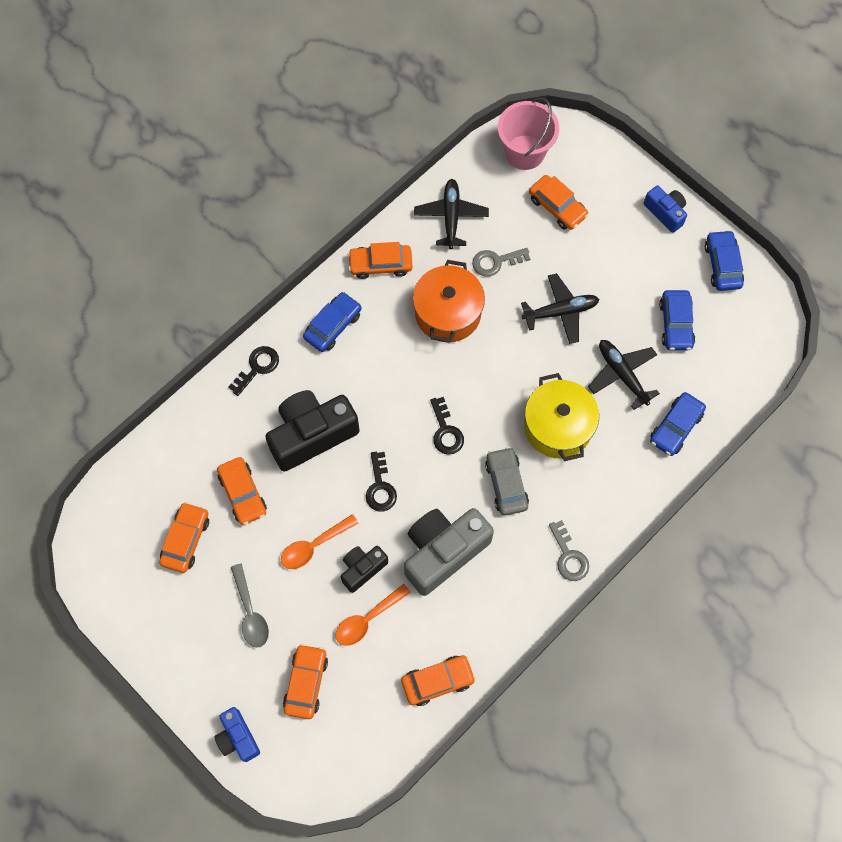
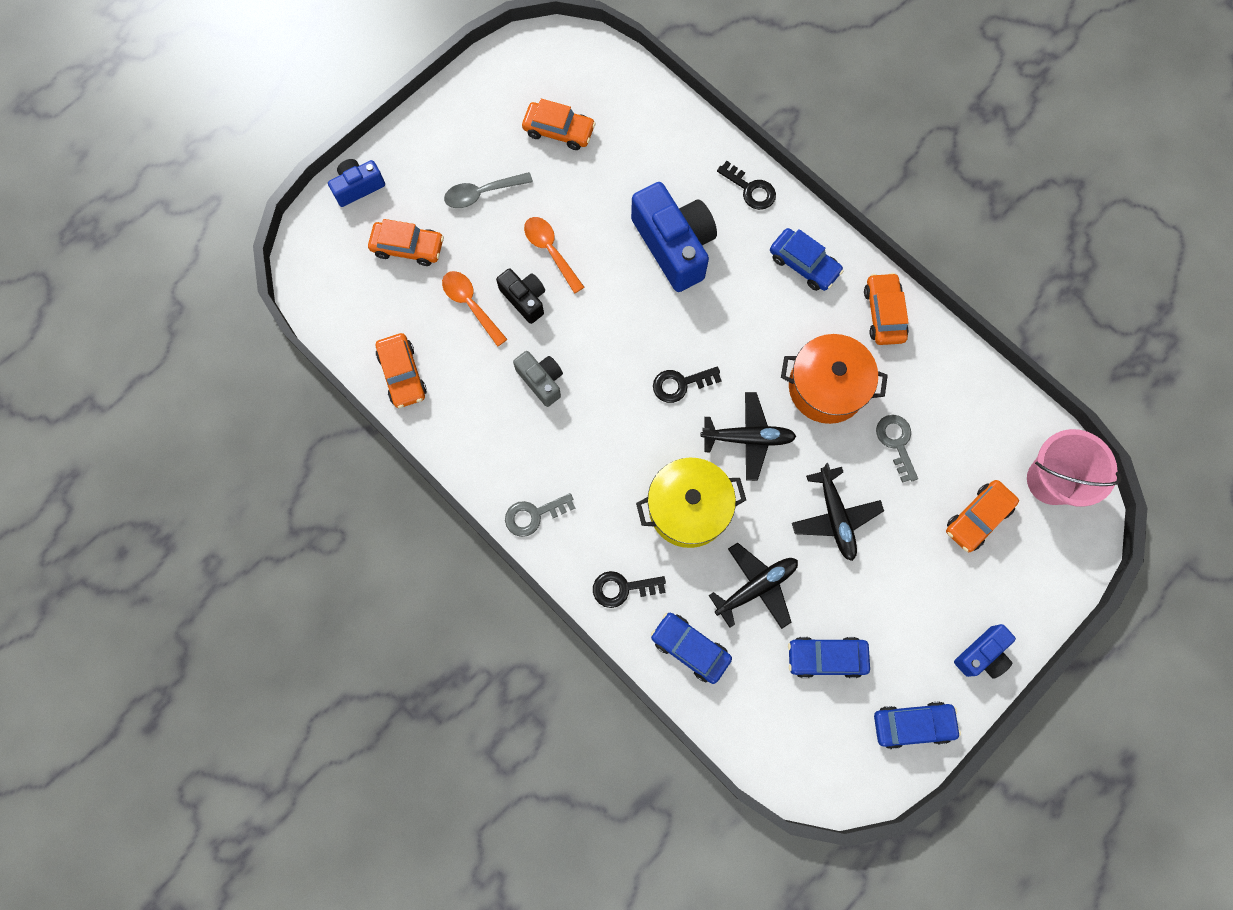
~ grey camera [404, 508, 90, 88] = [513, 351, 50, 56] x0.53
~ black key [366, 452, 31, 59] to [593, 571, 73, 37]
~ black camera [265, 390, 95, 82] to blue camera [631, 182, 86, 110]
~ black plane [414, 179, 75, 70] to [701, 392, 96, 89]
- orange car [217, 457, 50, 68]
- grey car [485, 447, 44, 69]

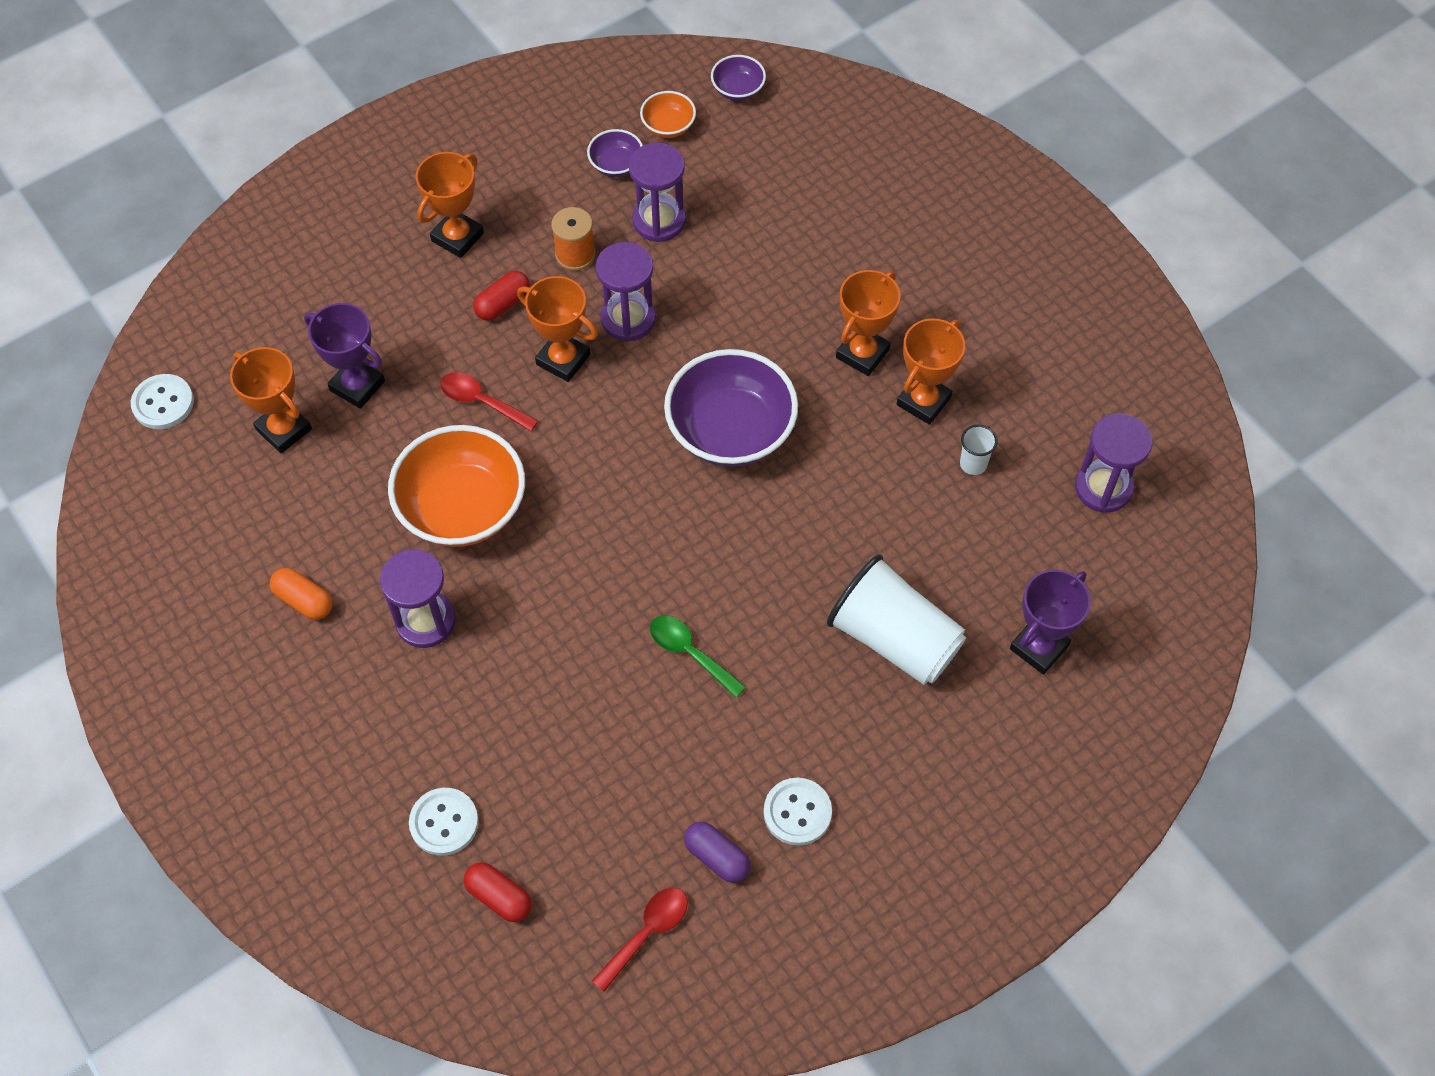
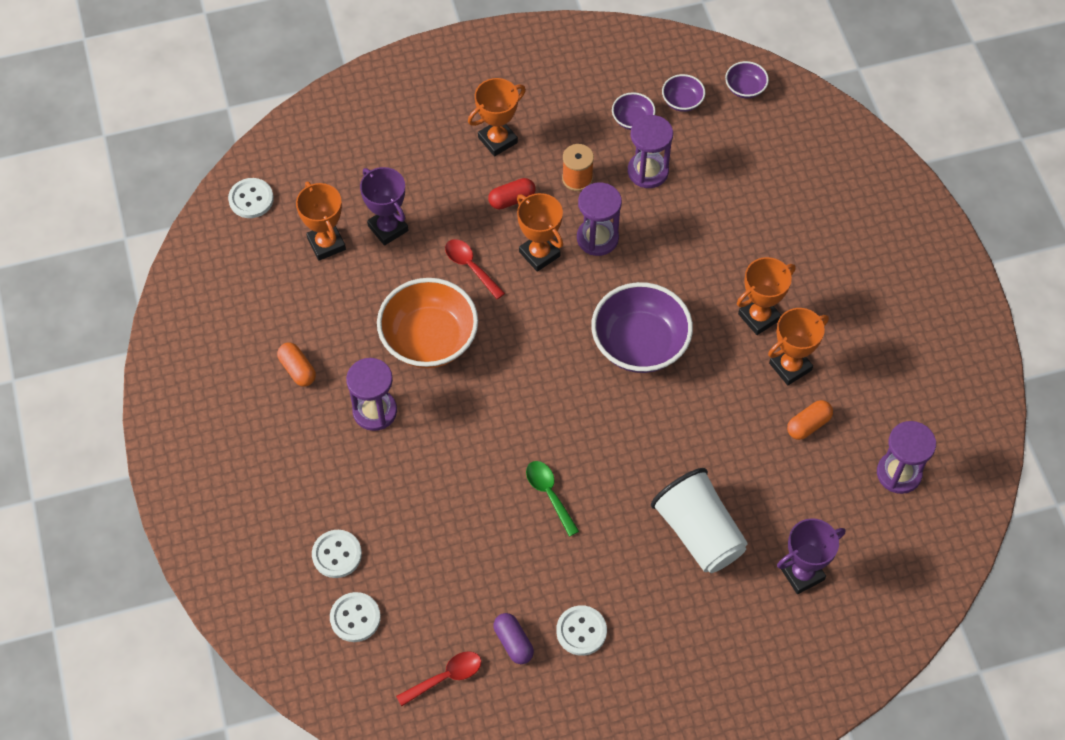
~ red capsule [464, 862, 68, 60] to white button [330, 592, 51, 50]
~ orange bowl [640, 91, 56, 47] to purple bowl [662, 74, 43, 38]
~ white cup [960, 424, 38, 51] to orange capsule [787, 400, 46, 40]

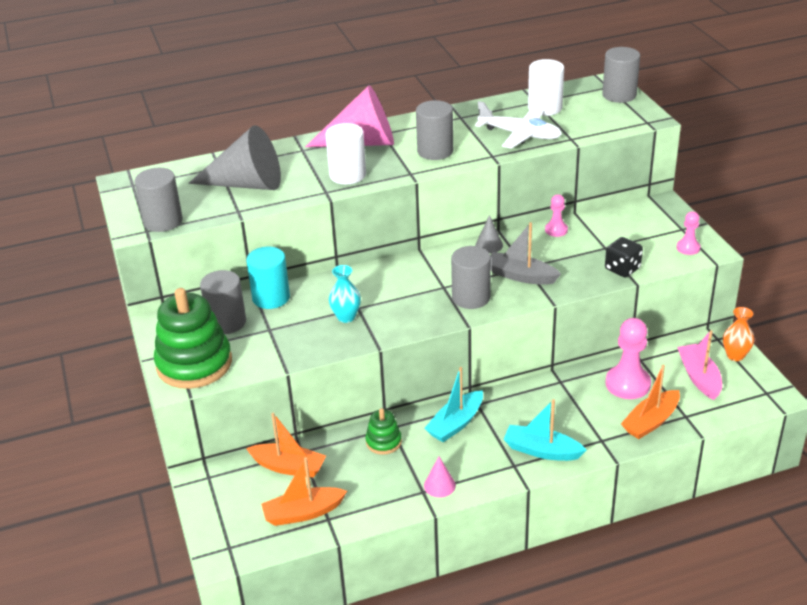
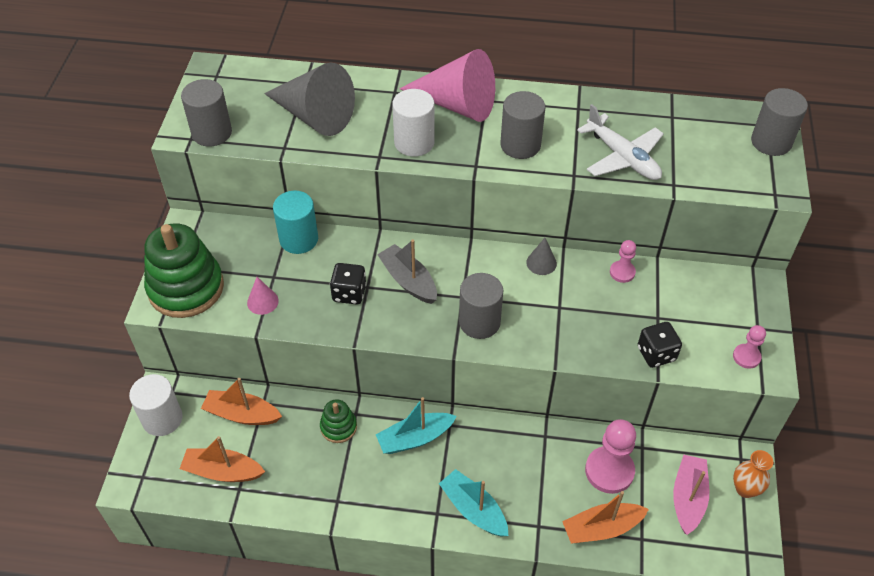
~ white cylinder [528, 59, 36, 57] to [129, 374, 54, 62]
~ orange boat [246, 413, 80, 64] = [201, 378, 81, 47] 150 degrees clockwise
~ pink cone [424, 457, 32, 41] to [247, 277, 32, 38]
~ turquoise vase [329, 265, 32, 58] to black dice [330, 263, 37, 42]
~ grey boat [490, 222, 71, 63] to [377, 239, 60, 65]
- grey cylinder [200, 270, 46, 64]

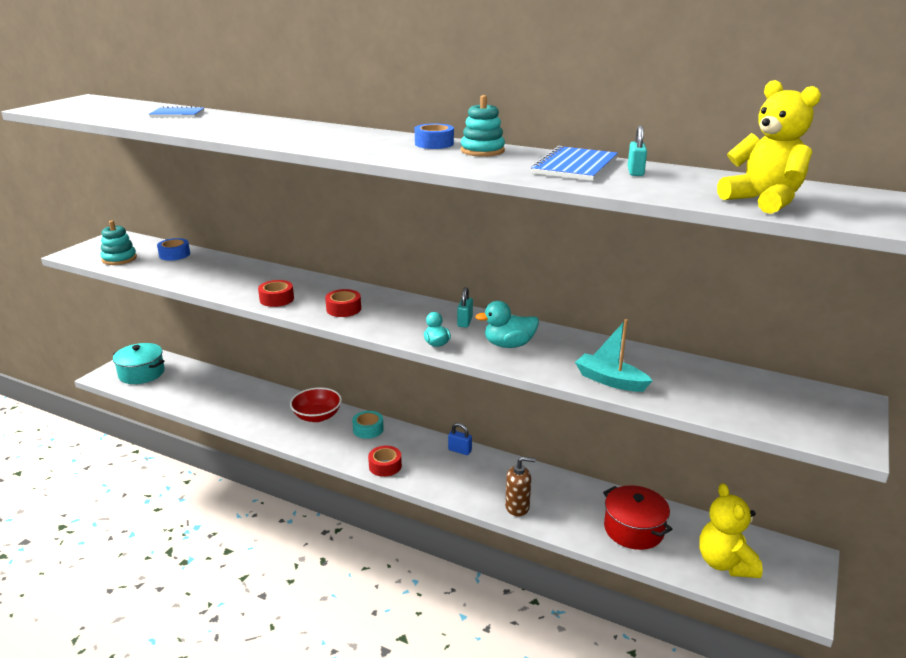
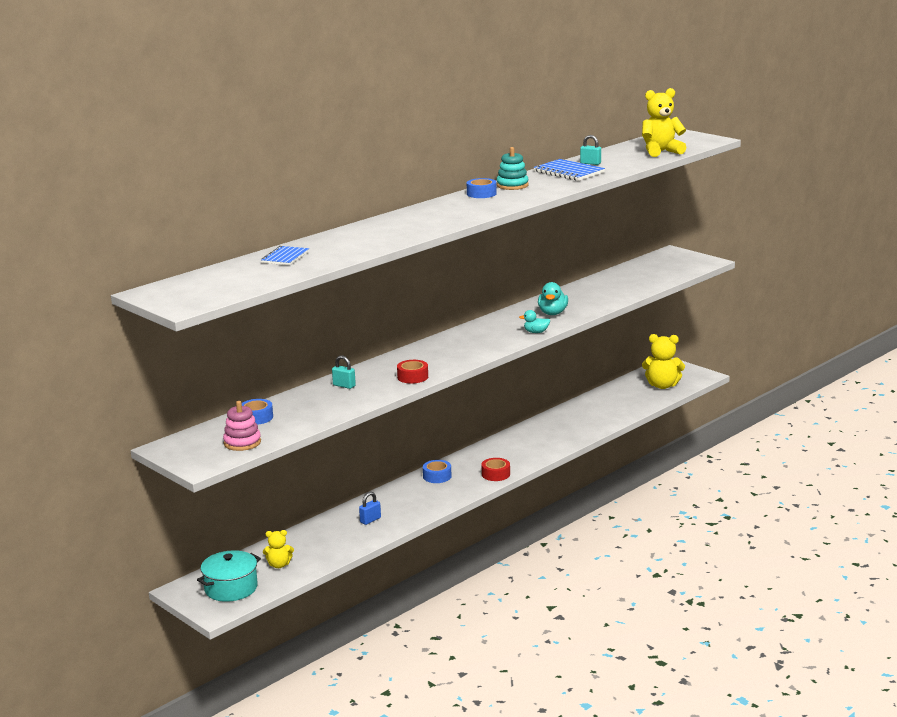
~ turquoise stacking toy [100, 220, 37, 45] to pink stacking toy [223, 401, 38, 50]
+ yellow teddy bear [263, 530, 31, 38]
~ turquoise padlock [457, 287, 16, 41] to [332, 355, 24, 34]
~ blue padlock [448, 423, 24, 32] to [359, 492, 22, 33]
~ turquoise tape [352, 411, 32, 28] to blue tape [423, 460, 29, 23]
- red bowl [290, 387, 52, 35]
- red tape [325, 289, 36, 28]
- brown soap dispenser [505, 456, 31, 61]
- turquoise boat [575, 319, 78, 73]
- red pot [603, 485, 69, 65]

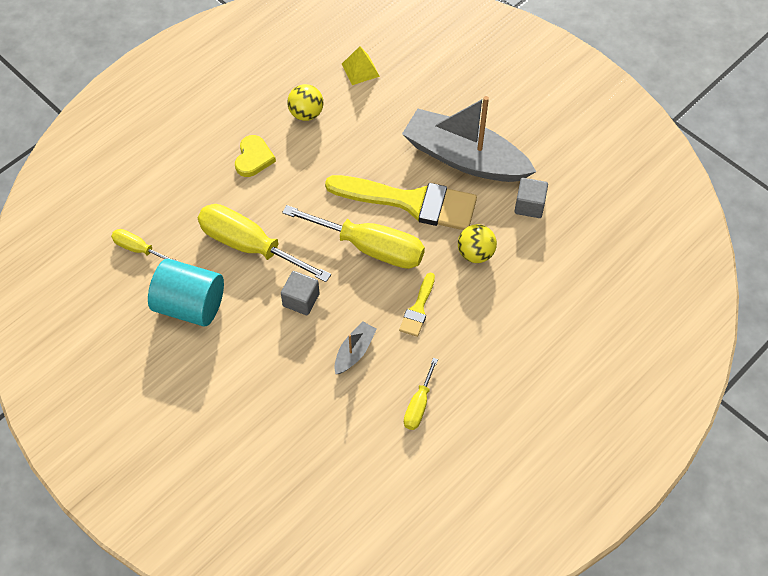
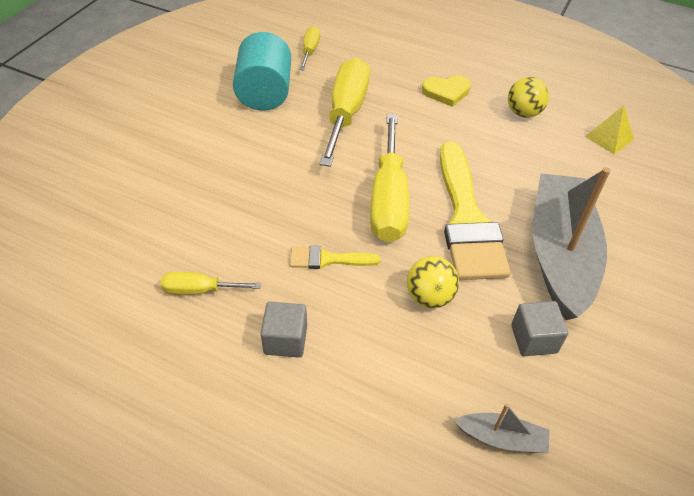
~ grey cube [281, 271, 39, 44] to [261, 302, 46, 56]
~ grey boat [334, 322, 43, 52] to [454, 404, 95, 49]

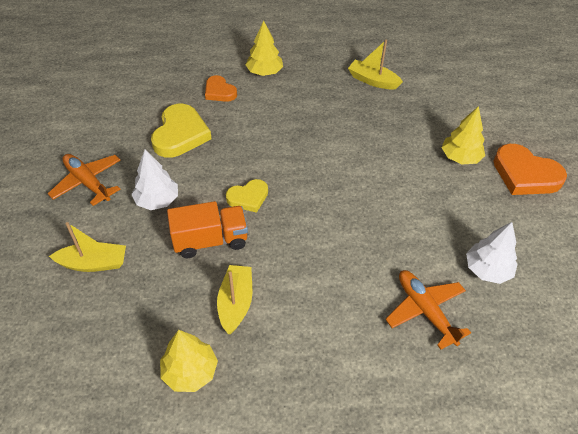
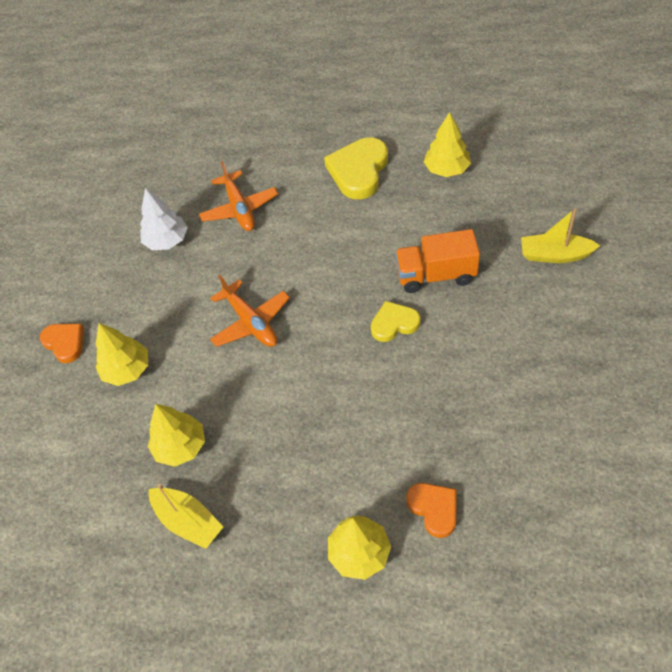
~ orange heart [494, 144, 73, 51] = [40, 324, 44, 39] x0.60
+ yellow tree [148, 404, 57, 63]
~ orange plane [48, 154, 73, 52] to [210, 275, 80, 72]
~ yellow heart [151, 104, 60, 54] to [324, 138, 64, 61]
- white tree [131, 150, 47, 60]
- yellow boat [217, 265, 35, 69]

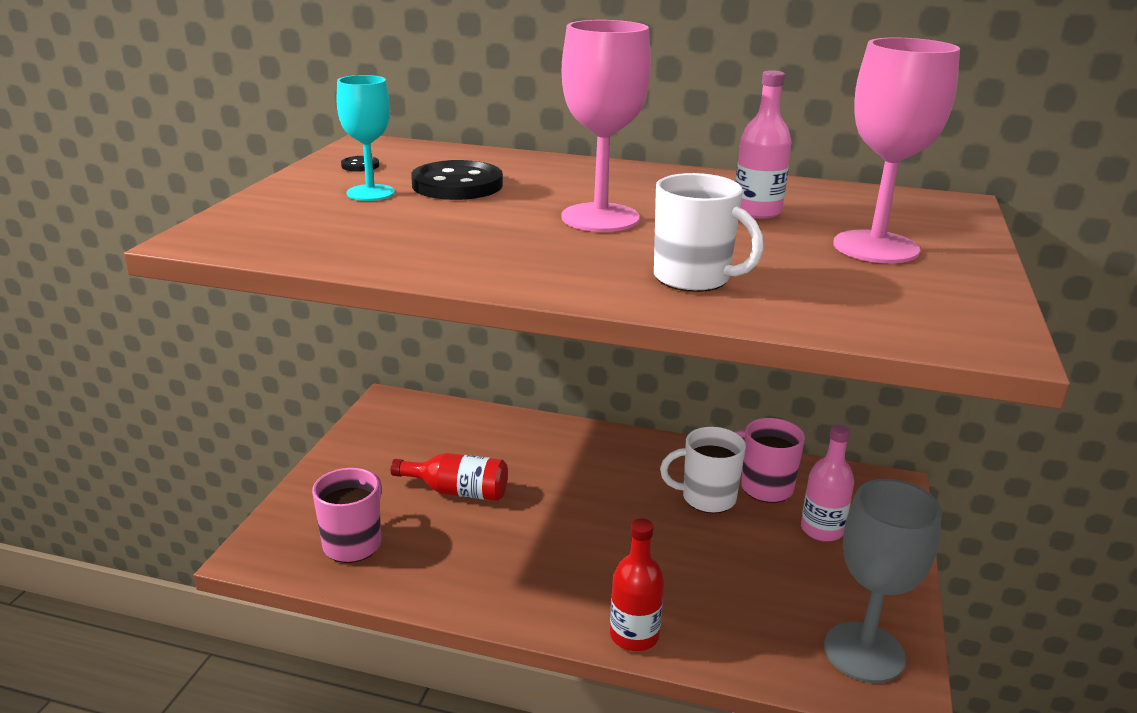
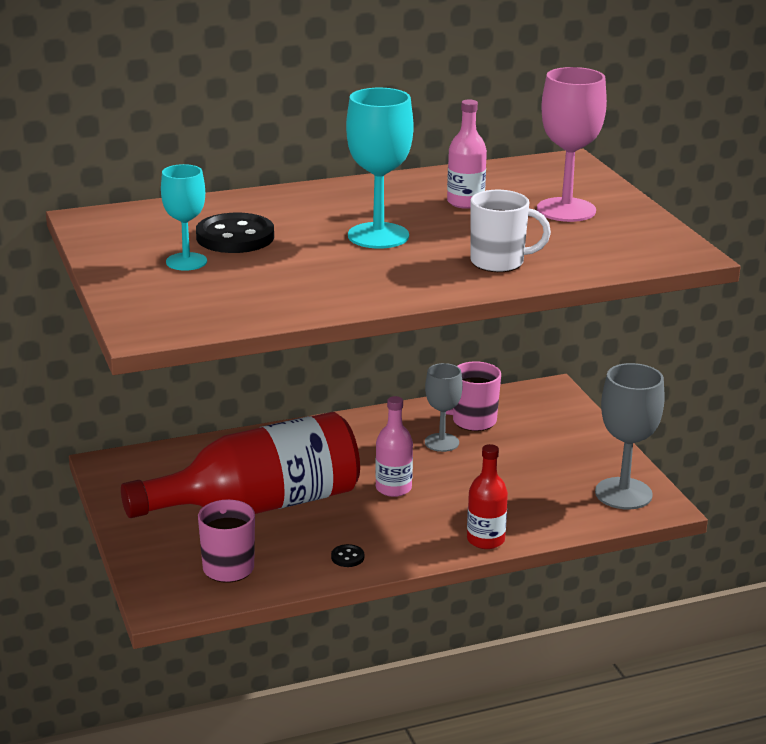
~ red bottle [391, 453, 117, 48] = [121, 412, 239, 106] x2.22
~ black button [341, 156, 38, 16] to [331, 544, 33, 23]
~ pink goblet [561, 20, 90, 212] to turquoise goblet [346, 88, 67, 161]
~ pink bottle [801, 425, 53, 117] to [375, 396, 38, 101]
~ white mug [660, 427, 86, 86] to grey goblet [425, 363, 38, 89]

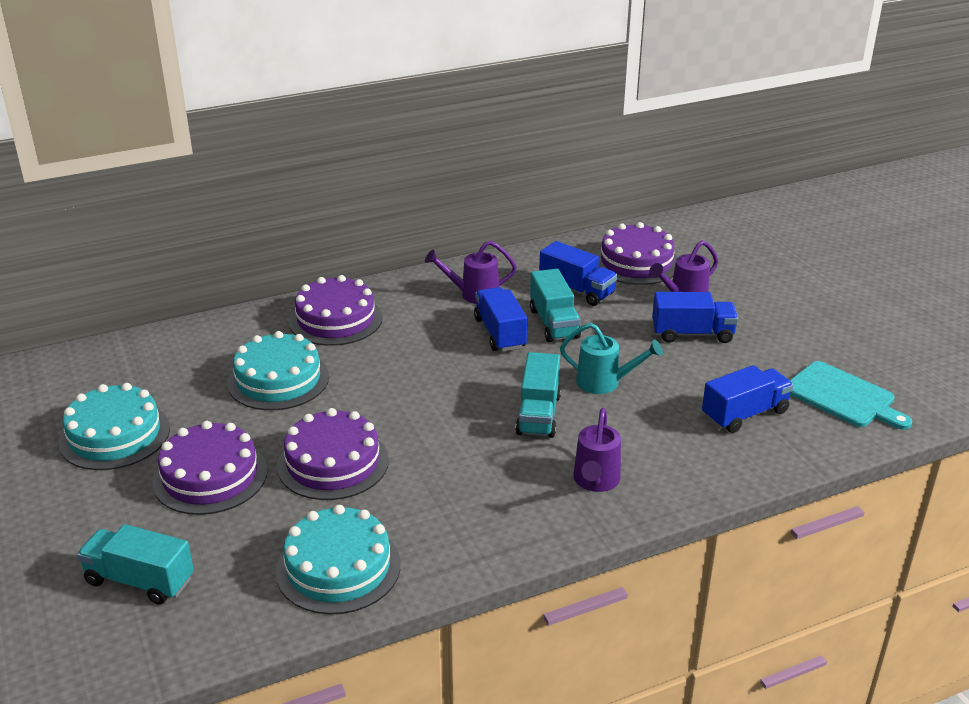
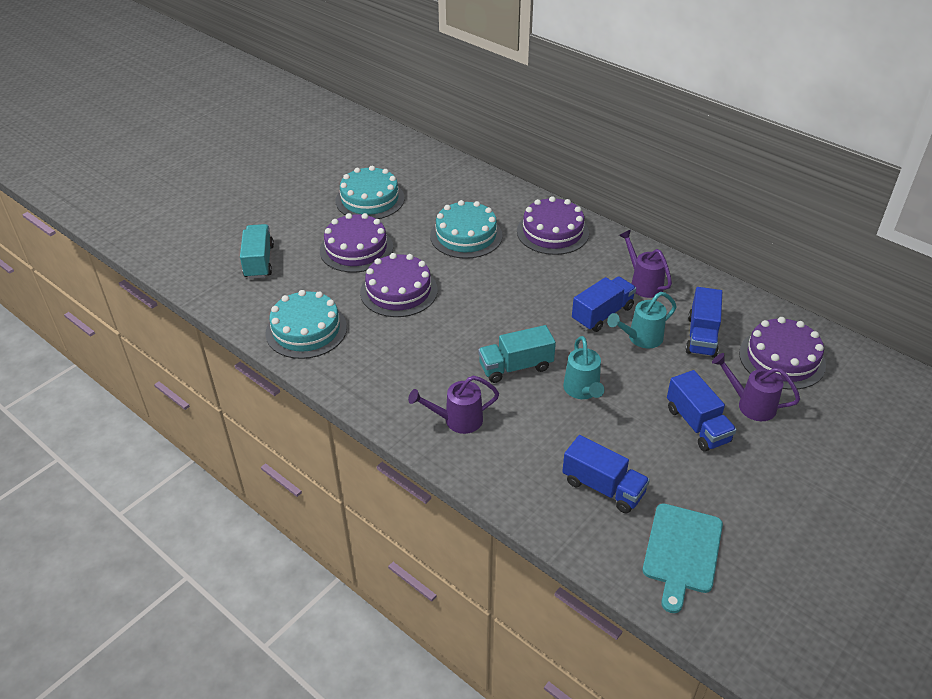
~ turquoise truck [530, 269, 51, 73] to turquoise watering can [607, 292, 70, 56]

